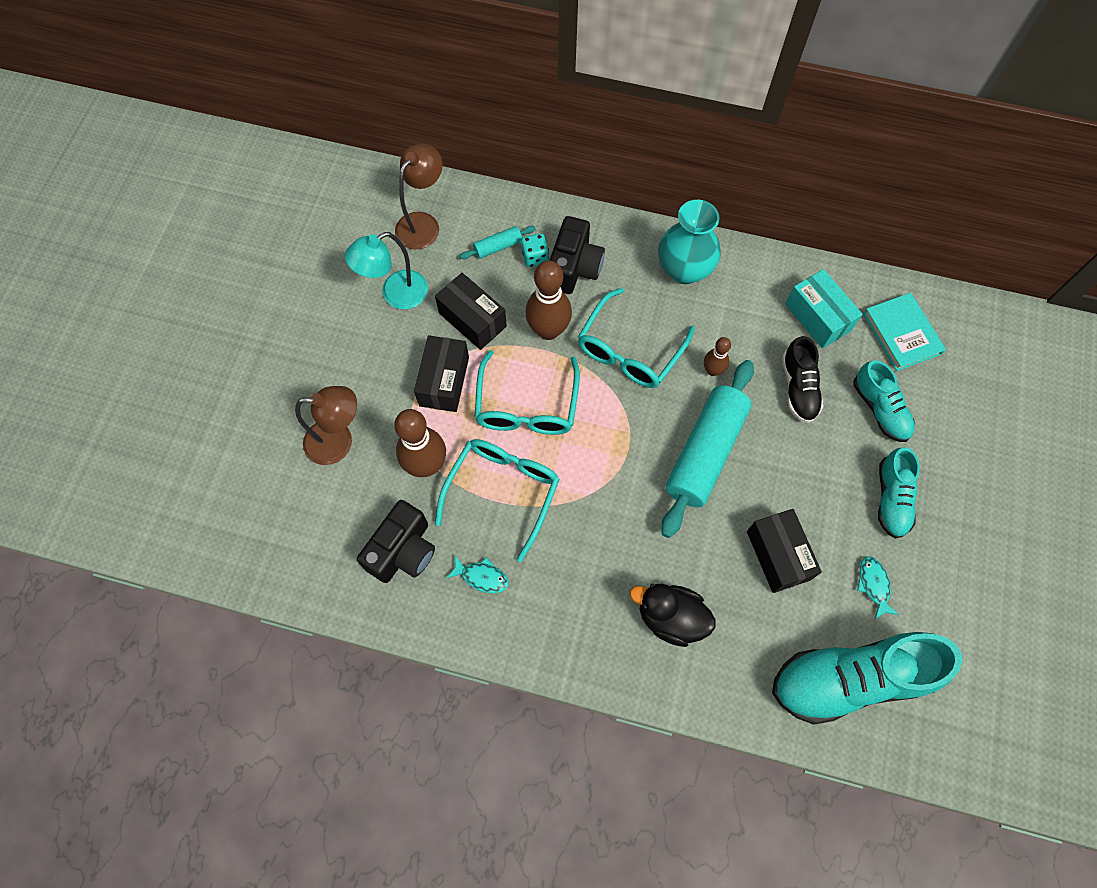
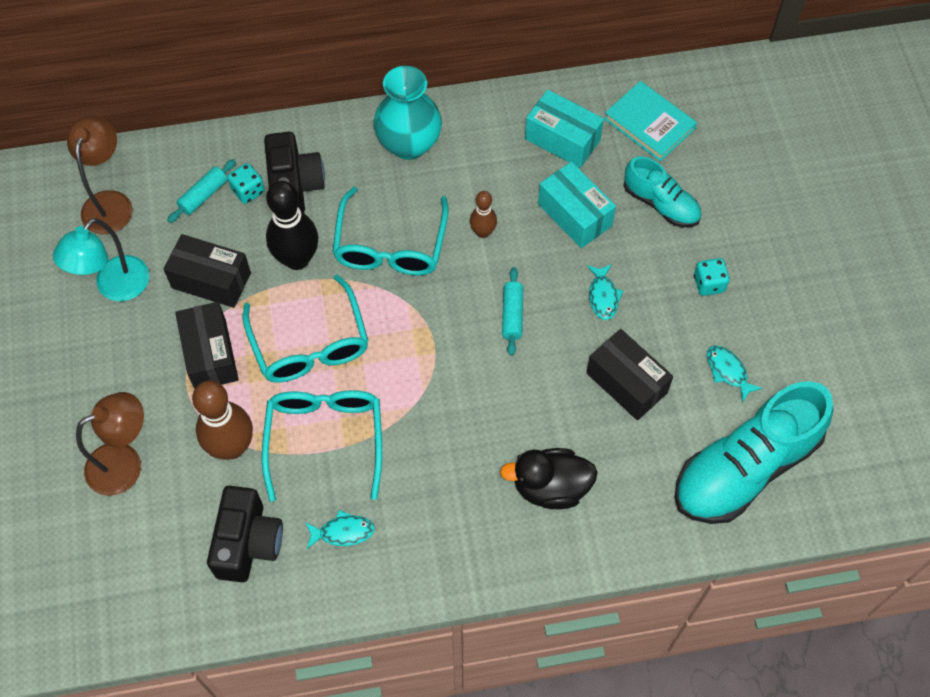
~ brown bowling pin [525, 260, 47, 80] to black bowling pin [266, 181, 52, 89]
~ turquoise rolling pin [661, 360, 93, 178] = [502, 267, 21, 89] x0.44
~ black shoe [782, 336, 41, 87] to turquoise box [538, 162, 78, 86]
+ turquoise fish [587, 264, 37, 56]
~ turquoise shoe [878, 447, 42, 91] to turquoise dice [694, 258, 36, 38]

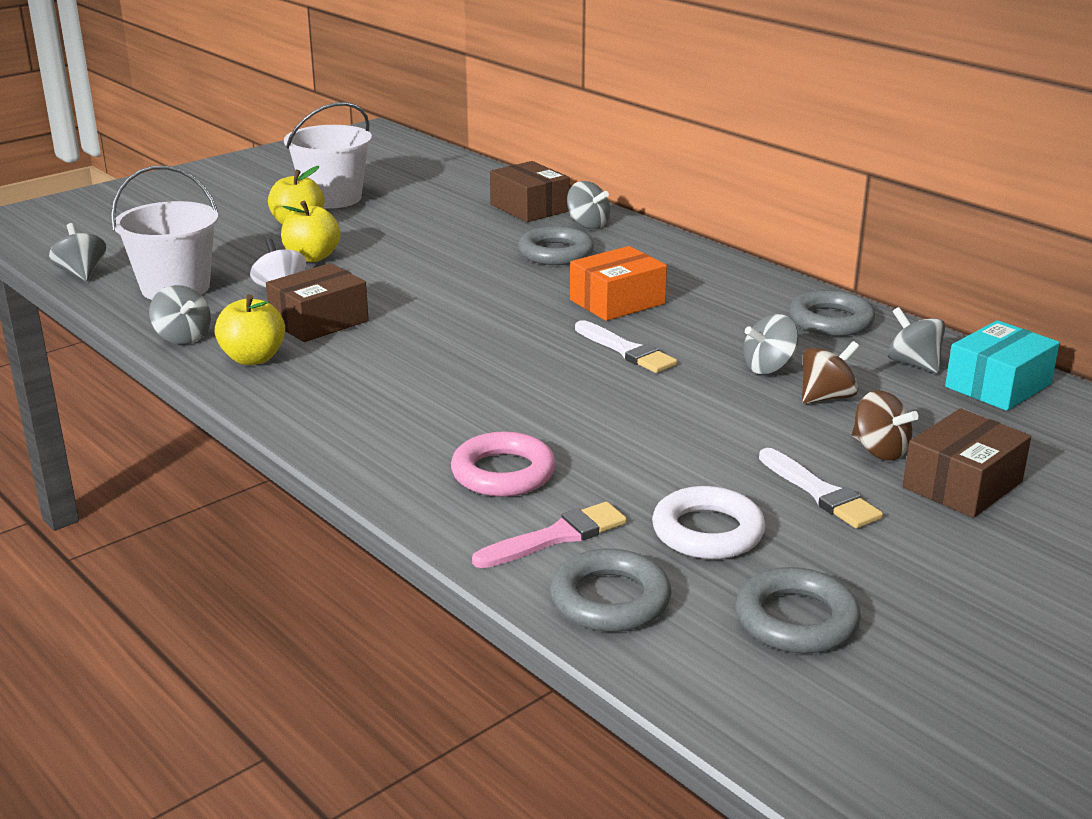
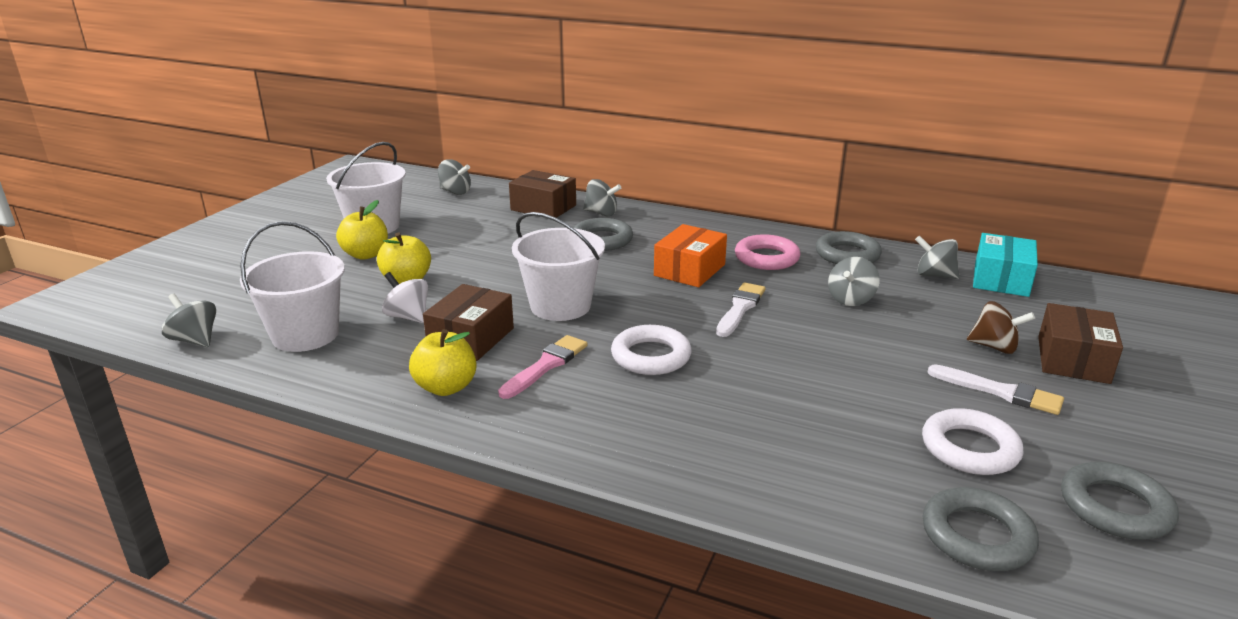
~ grey spinning top [149, 285, 62, 60] to [438, 159, 33, 36]
~ pink brush [472, 502, 155, 66] to [498, 335, 89, 64]
+ white bucket [512, 212, 93, 109]
+ white ring [611, 325, 81, 50]
~ white brush [575, 320, 102, 53] = [716, 283, 49, 54] 90 degrees counterclockwise
~ pink ring [451, 431, 105, 66] to [735, 234, 65, 36]
- brown spinning top [802, 341, 57, 63]

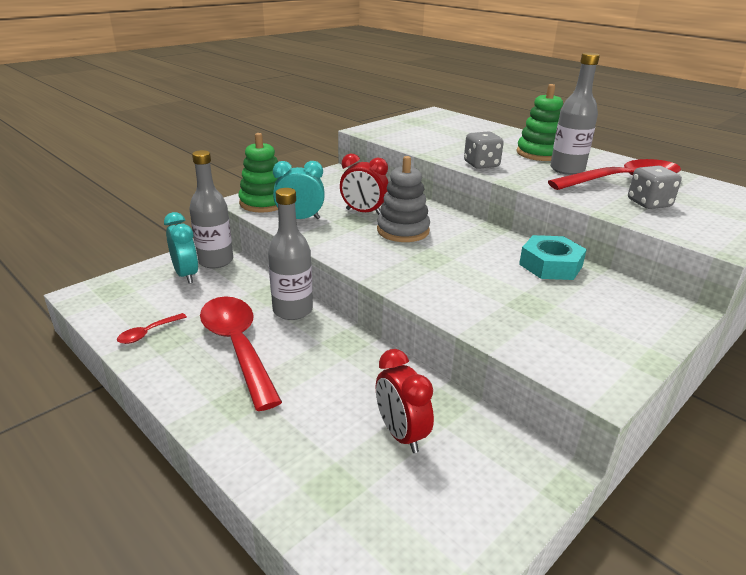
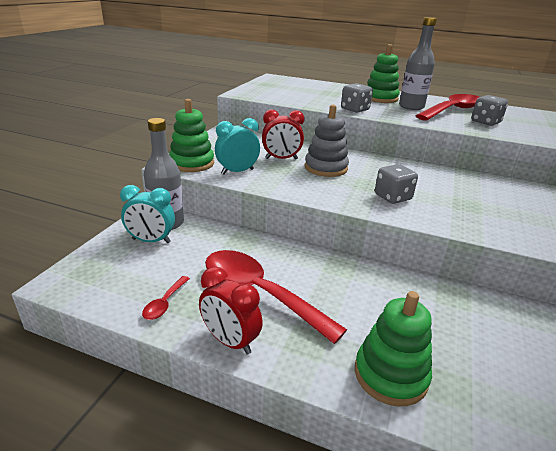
~ turquoise clock [164, 212, 34, 72] = [120, 185, 55, 58] 150 degrees clockwise
~ red clock [376, 349, 58, 104] to [199, 267, 64, 87]
+ green stacking toy [355, 291, 77, 115]
+ grey dice [375, 164, 43, 40]
- grey bottle [268, 188, 45, 132]
- turquoise nut [519, 235, 68, 45]

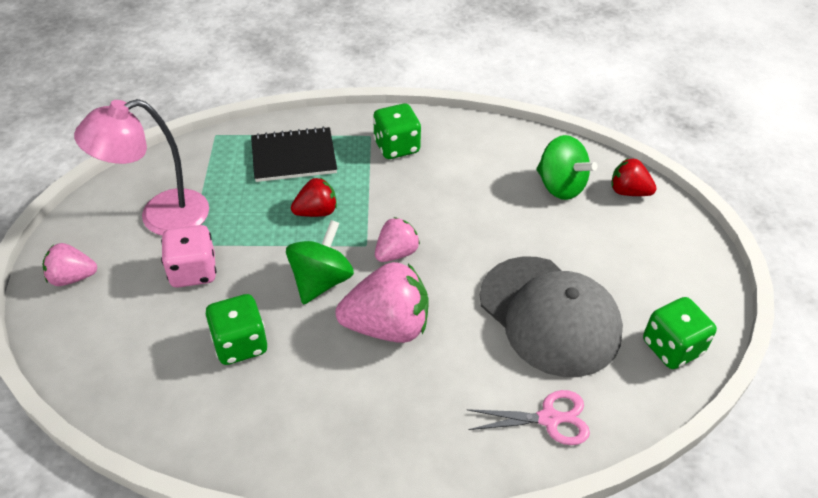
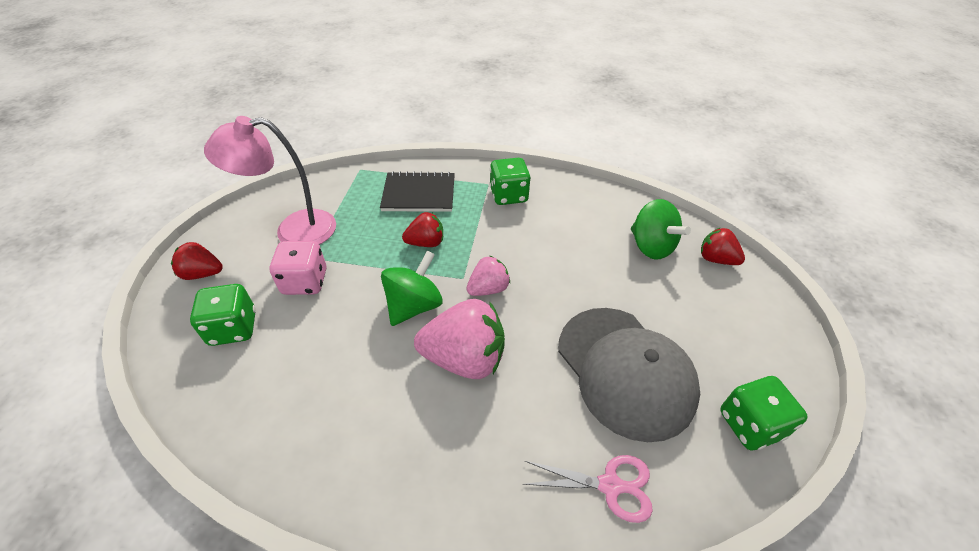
~ pink strawberry [42, 243, 55, 43] to red strawberry [171, 242, 52, 38]
~ green dice [205, 294, 62, 71] to [190, 284, 66, 62]

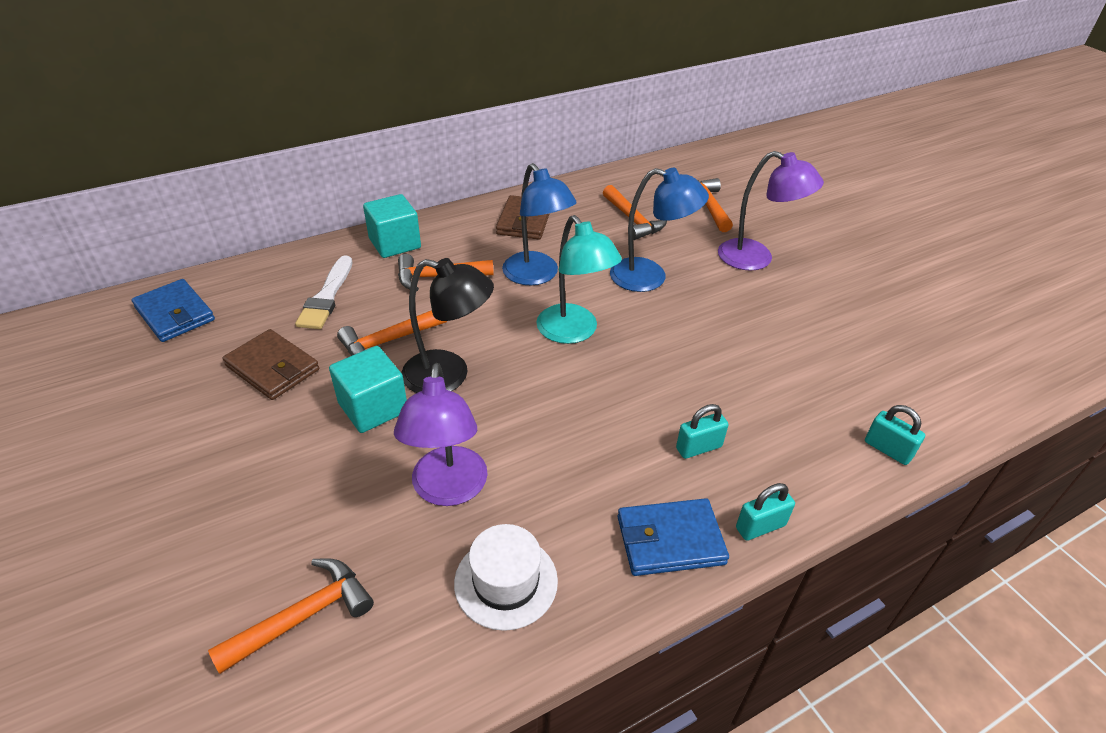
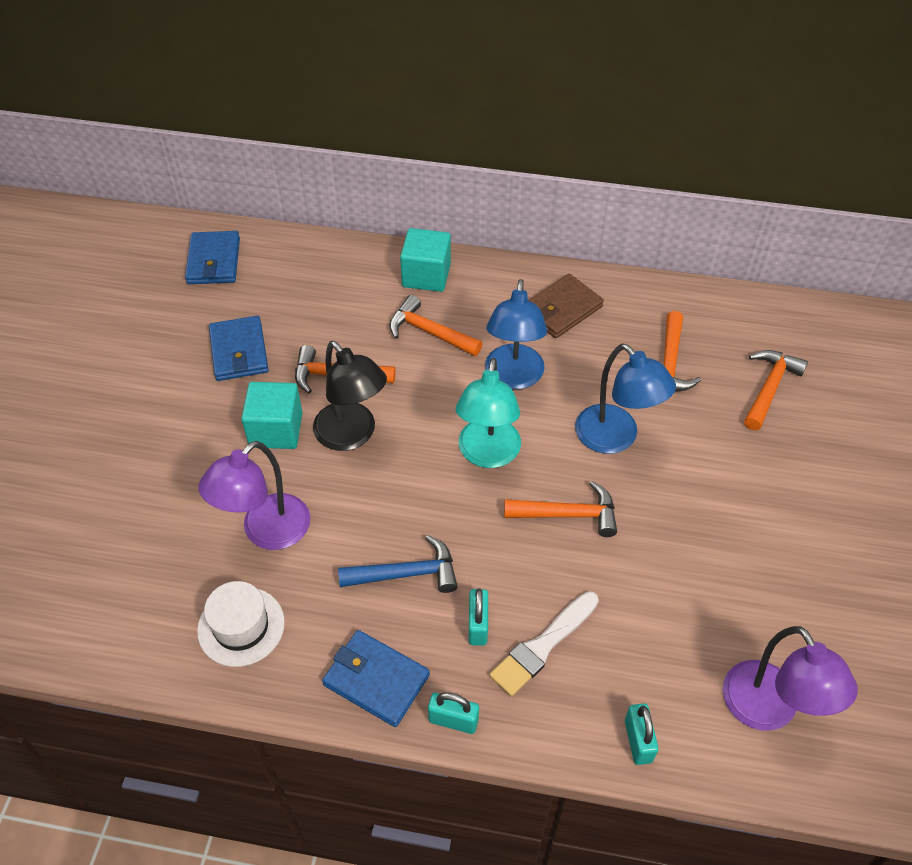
~ brown wallet [223, 329, 96, 71] to blue wallet [209, 316, 60, 65]
+ blue hammer [338, 535, 120, 58]
~ turquoise padlock [676, 404, 53, 55] = [469, 589, 19, 57] 75 degrees clockwise
~ white brush [295, 255, 57, 74] to [489, 591, 110, 106]
~ orange hammer [208, 558, 166, 116] to [504, 481, 113, 56]
~ purple lamp [718, 151, 106, 120] to [723, 626, 135, 105]

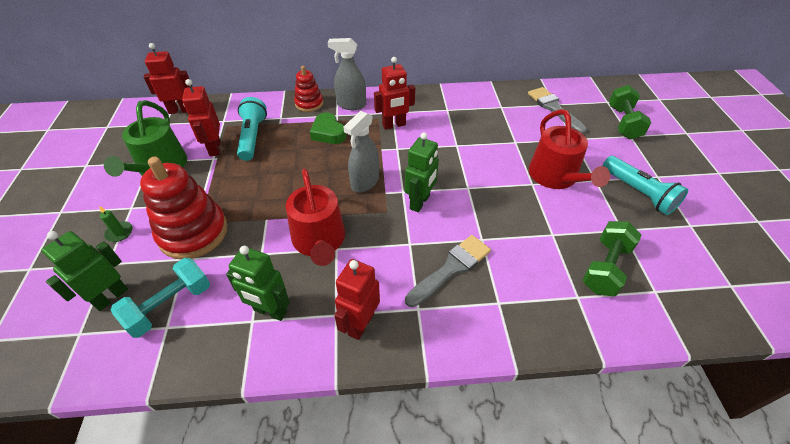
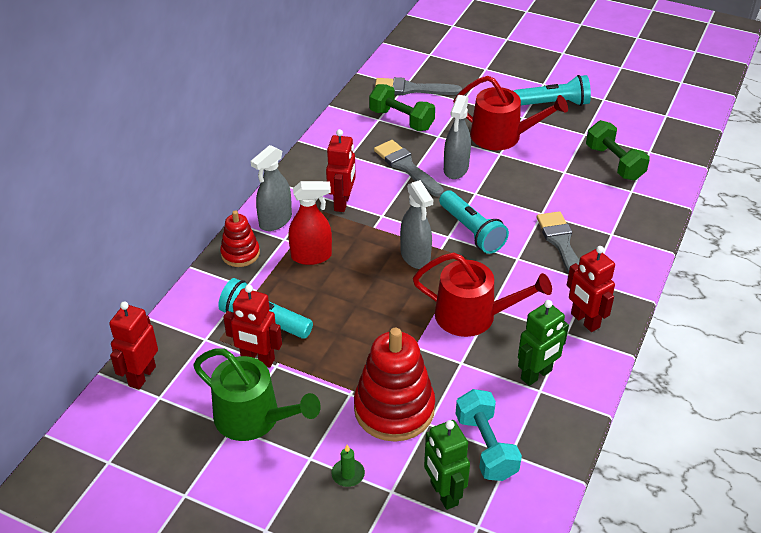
~ green heart [310, 113, 36, 31] to red spray bottle [288, 181, 44, 84]
~ green dumbbell [609, 85, 42, 54] to [369, 84, 66, 47]
+ grey brush [374, 140, 70, 57]
~ green robot [405, 132, 34, 80] to turquoise flashlight [439, 190, 70, 64]
+ grey spray bottle [444, 95, 27, 84]

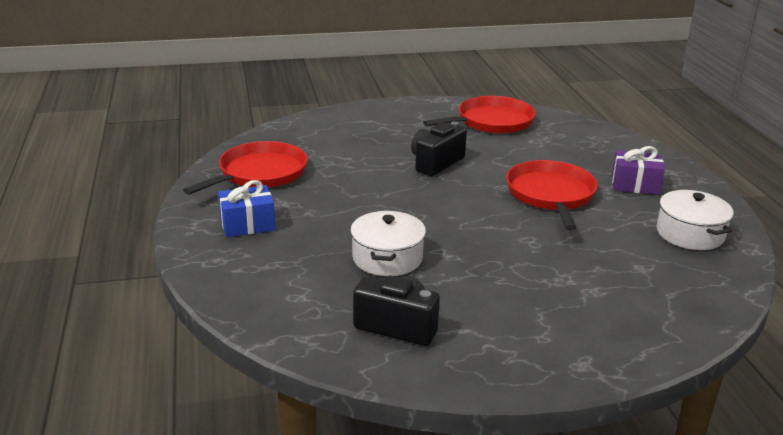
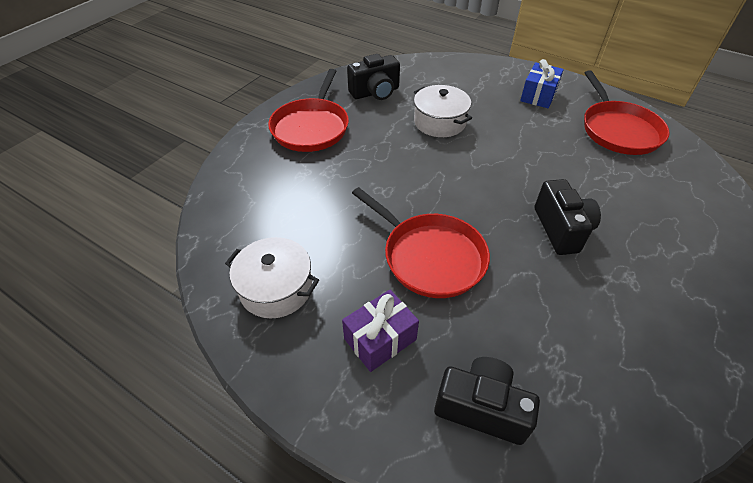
~ red pan [423, 96, 113, 38] to [268, 69, 81, 83]
+ black camera [434, 357, 106, 88]

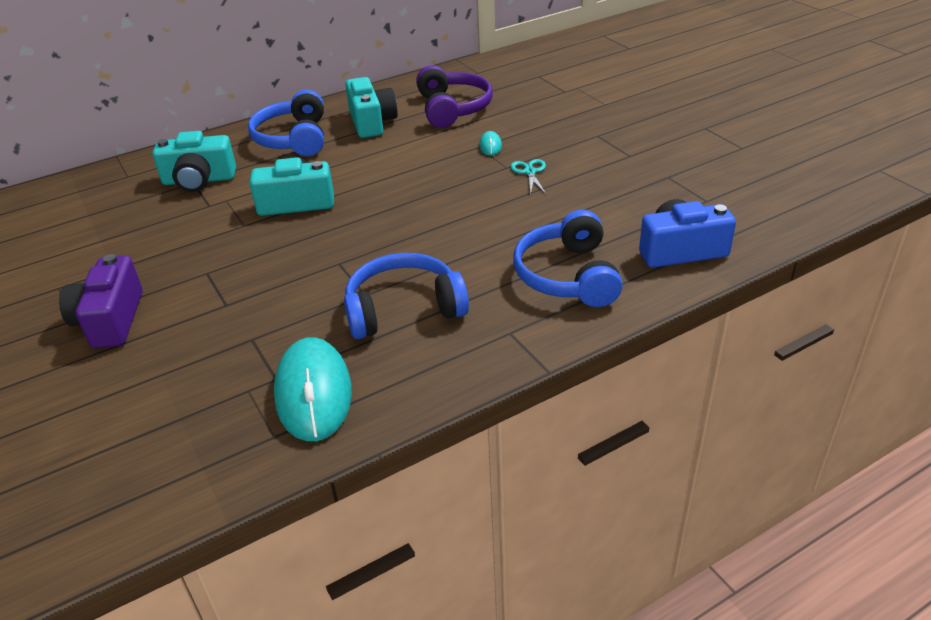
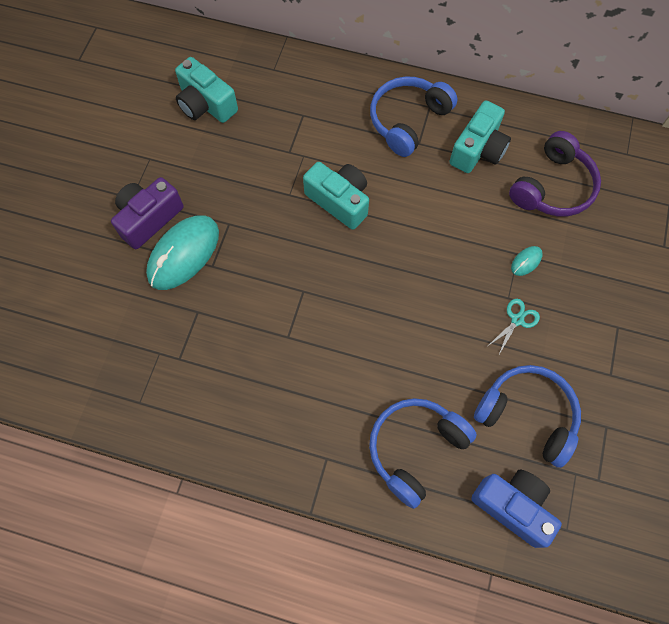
~ turquoise mouse [274, 337, 78, 104] to [146, 215, 73, 75]
~ turquoise camera [152, 131, 84, 61] to [175, 57, 63, 66]
~ blue headphones [344, 253, 125, 86] to [474, 365, 107, 103]

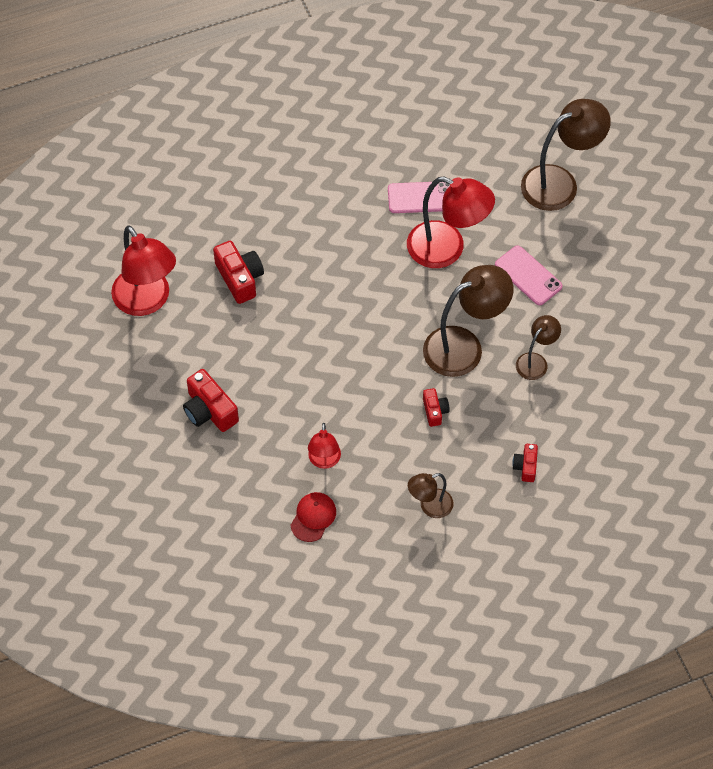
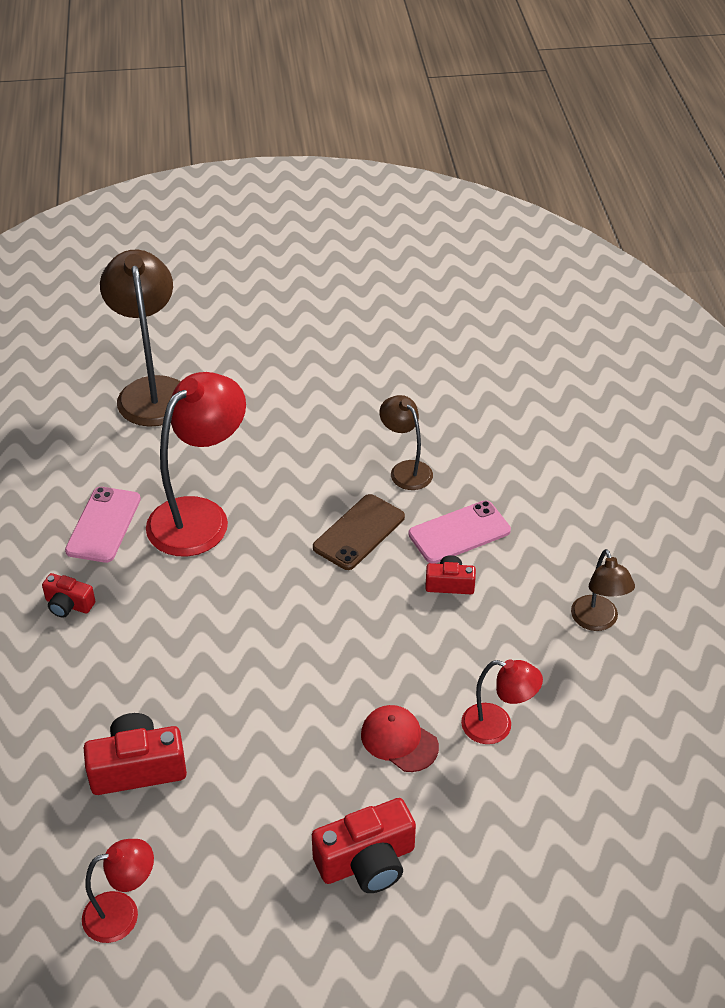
~ red camera [512, 444, 26, 38] to [42, 573, 53, 45]
~ red lamp [111, 225, 65, 91] = [82, 839, 72, 104] x0.54
~ brown lamp [423, 265, 91, 112] to brown phone [313, 494, 92, 76]
~ red cap [290, 492, 46, 50] to [361, 705, 78, 67]
~ pink phone [495, 246, 68, 59] to [408, 500, 103, 64]

